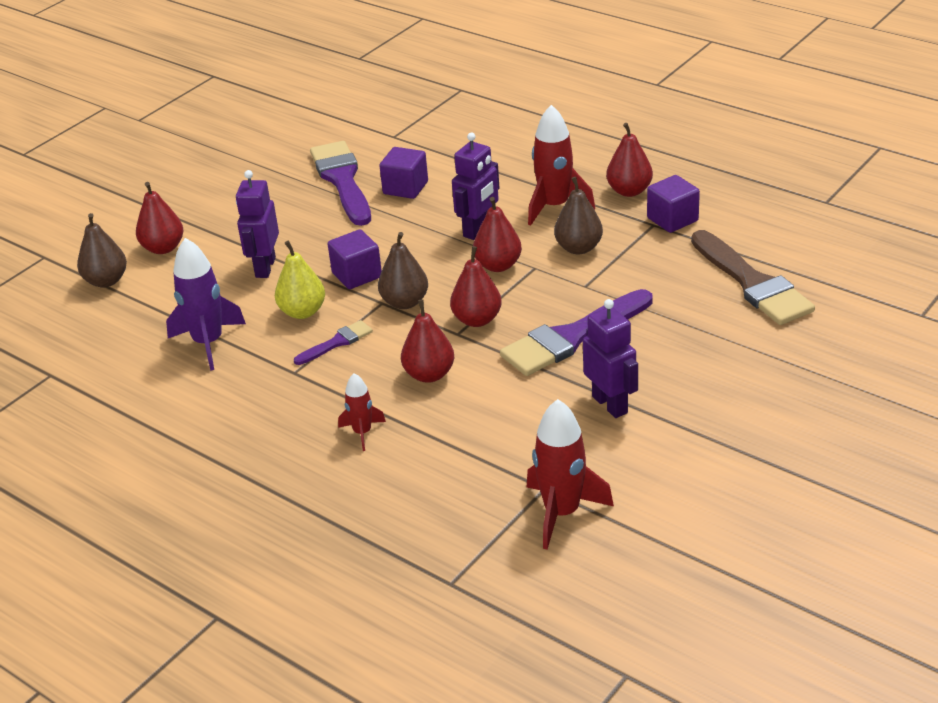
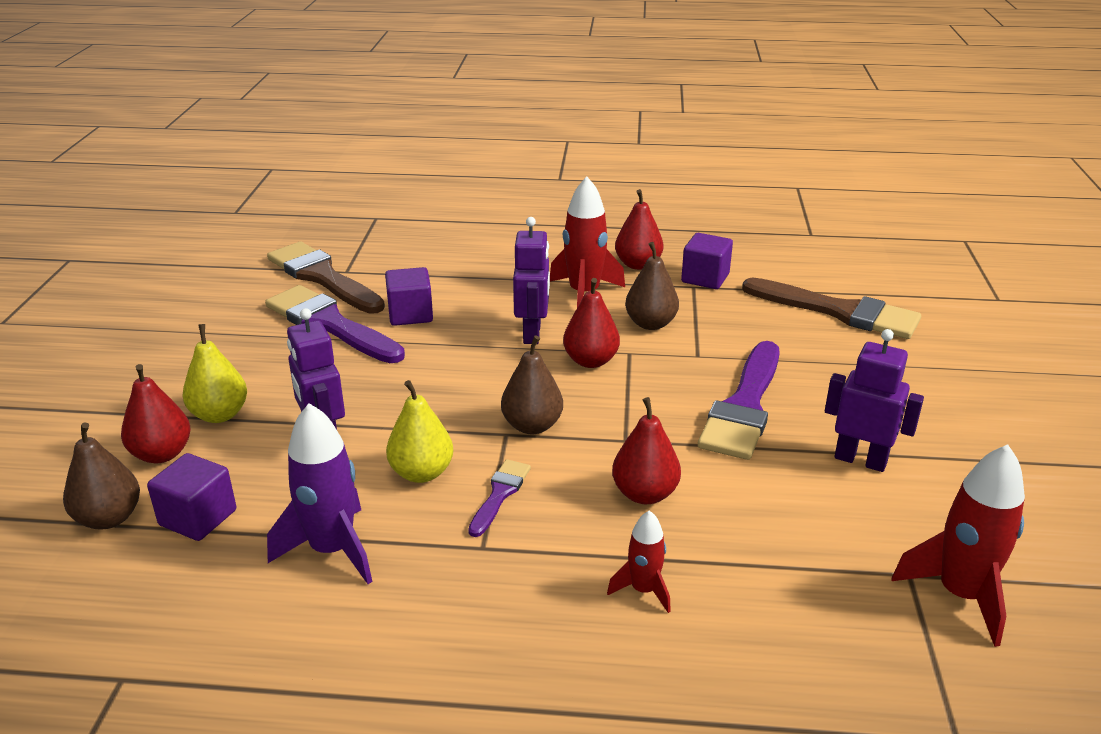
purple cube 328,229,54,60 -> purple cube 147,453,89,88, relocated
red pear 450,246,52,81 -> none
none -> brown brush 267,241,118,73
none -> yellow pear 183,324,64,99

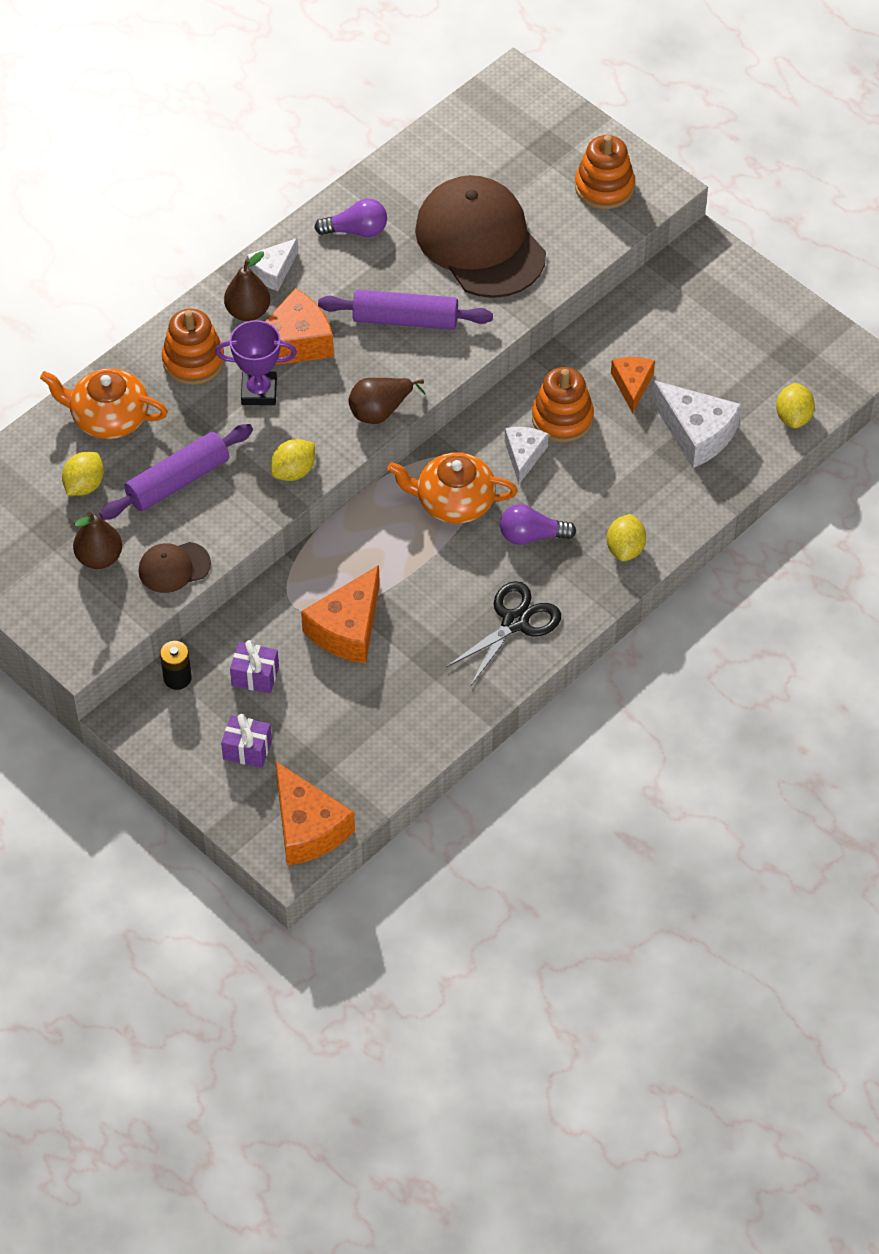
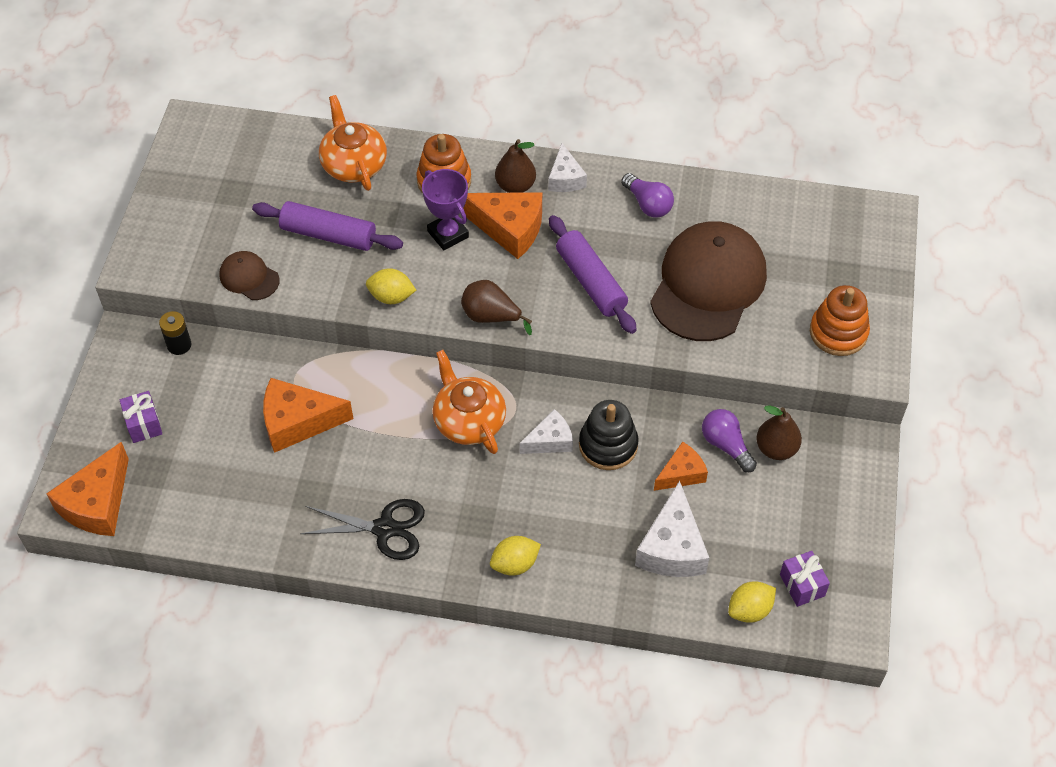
white cheese 247,238,51,53 -> white cheese 548,143,39,49, 105 degrees counterclockwise
orange stacking toy 532,367,62,75 -> black stacking toy 579,400,60,70
yellow lemon 62,452,42,44 -> none
purple light bulb 500,504,76,41 -> purple light bulb 702,409,55,63, relocated
brown pear 73,512,49,57 -> brown pear 756,406,46,54, relocated
purple gift 230,640,49,54 -> purple gift 780,551,50,56, relocated

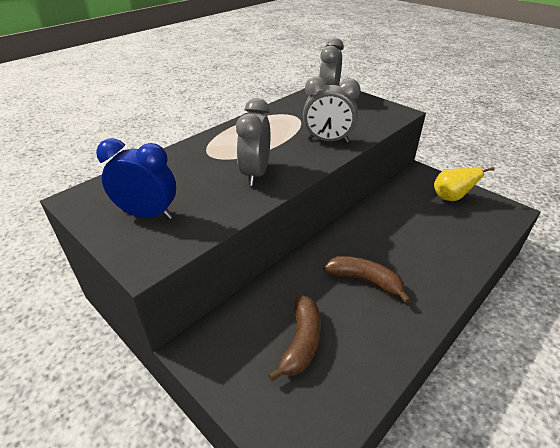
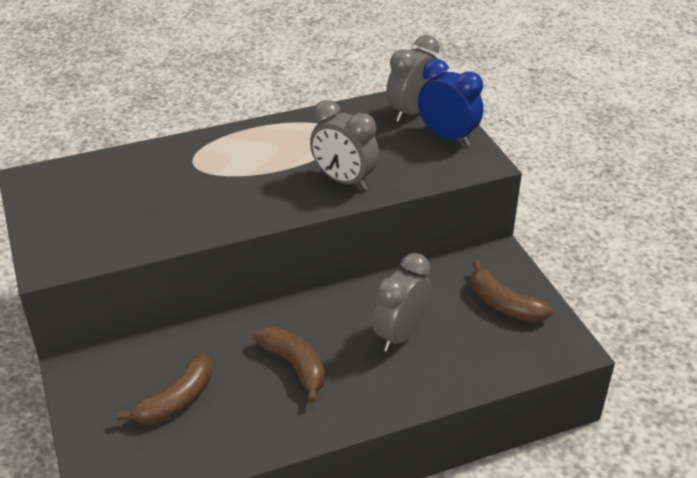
grey clock 236,98,34,88 -> grey clock 372,253,59,99, relocated
blue clock 96,138,80,81 -> blue clock 418,59,65,87, relocated
yellow pear 434,167,61,34 -> brown banana 471,260,82,63

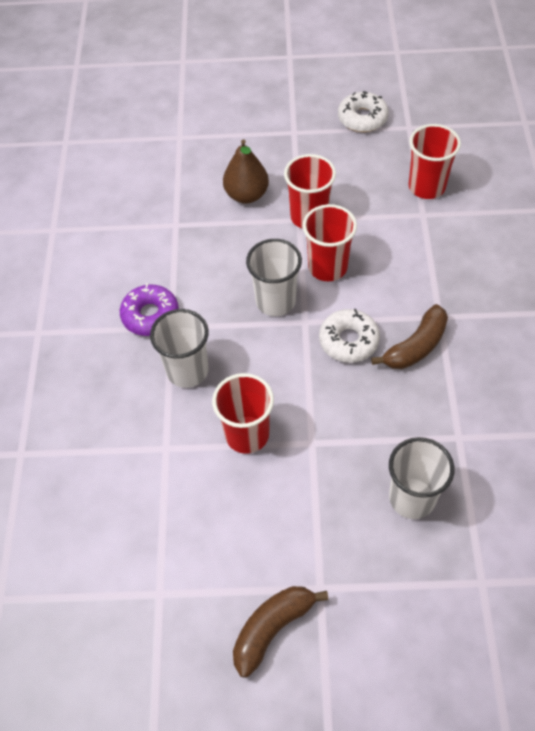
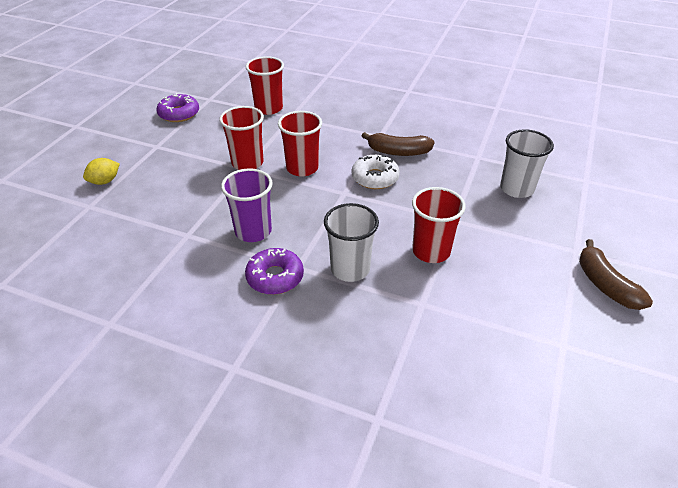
white donut 338,91,51,41 -> purple donut 157,93,42,29
brown pear 223,139,46,65 -> none
white cup 246,239,56,77 -> none
brown banana 371,304,77,65 -> brown banana 362,132,72,24, 120 degrees clockwise
none -> yellow lemon 83,158,37,27
none -> purple cup 221,168,52,74

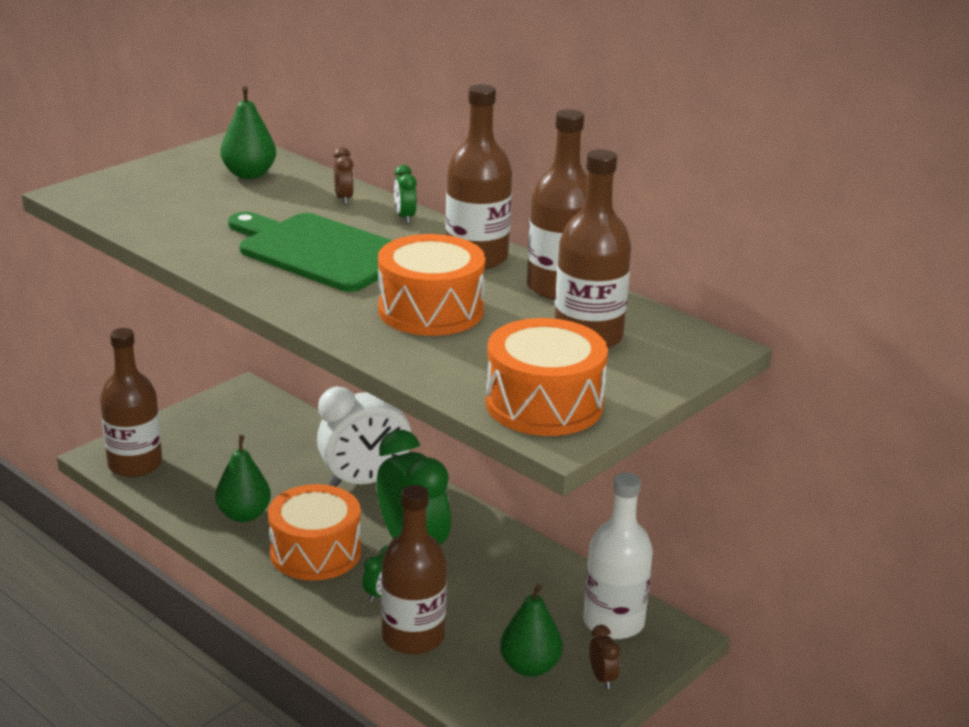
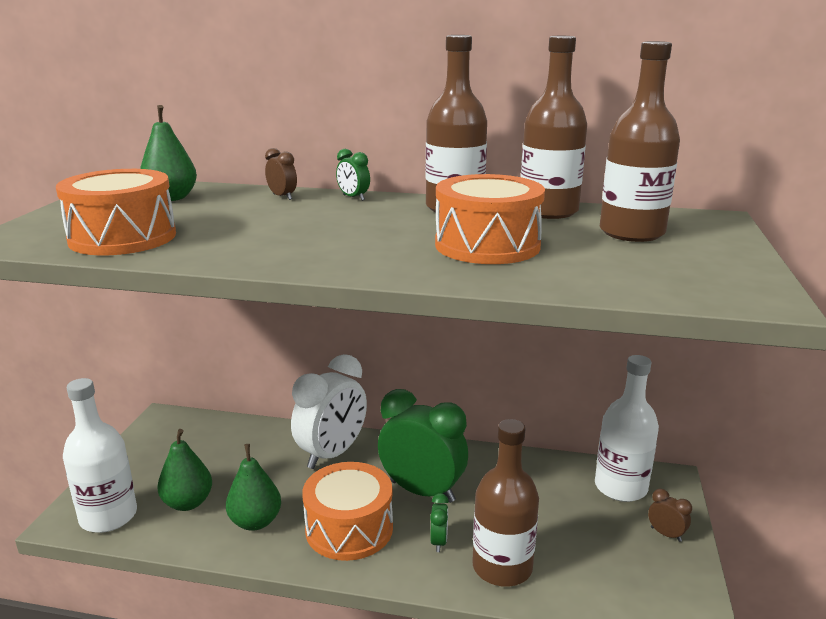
green cutting board 228,212,165,80 -> none
orange drum 486,318,122,118 -> orange drum 56,169,120,86, relocated
brown bottle 100,328,62,149 -> white bottle 63,378,74,155
green pear 500,584,63,93 -> green pear 157,429,55,82, relocated

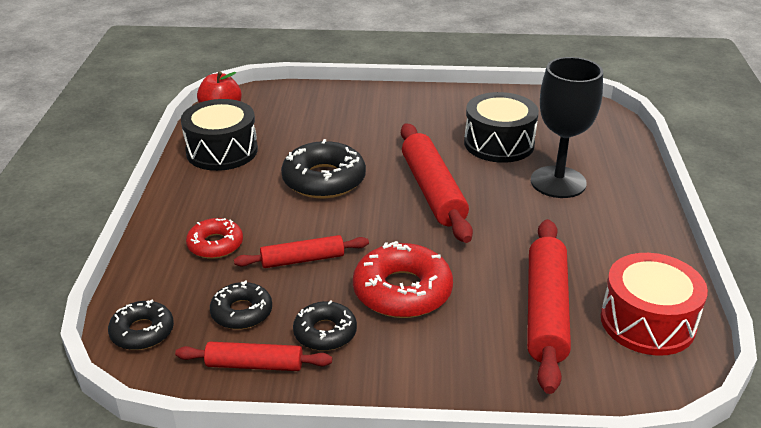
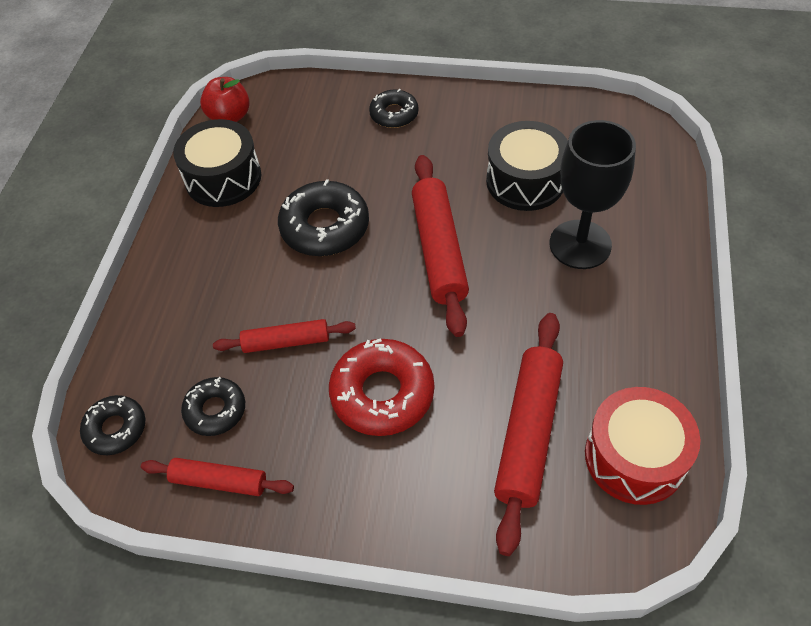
red donut 186,218,57,41 -> none
black donut 293,300,64,51 -> black donut 369,89,50,39, relocated

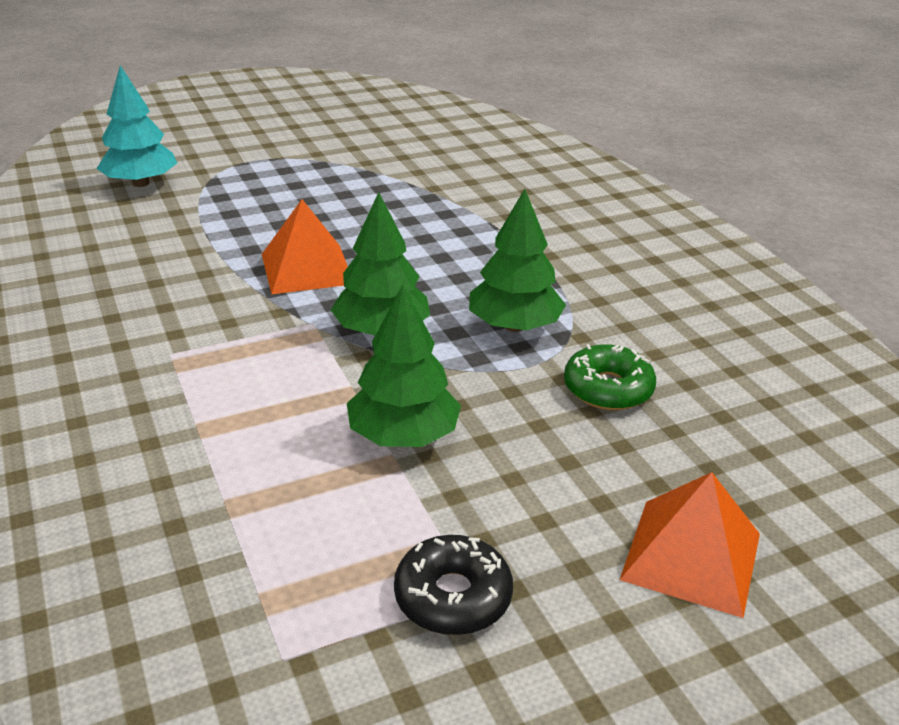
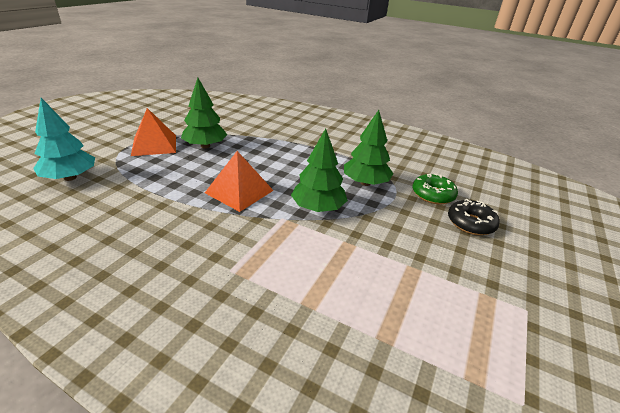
green tree 347,284,114,163 -> green tree 181,78,46,70, relocated
orange pyramid 620,472,140,146 -> orange pyramid 131,108,45,48, relocated
black donut 394,535,119,100 -> black donut 448,199,52,36, relocated

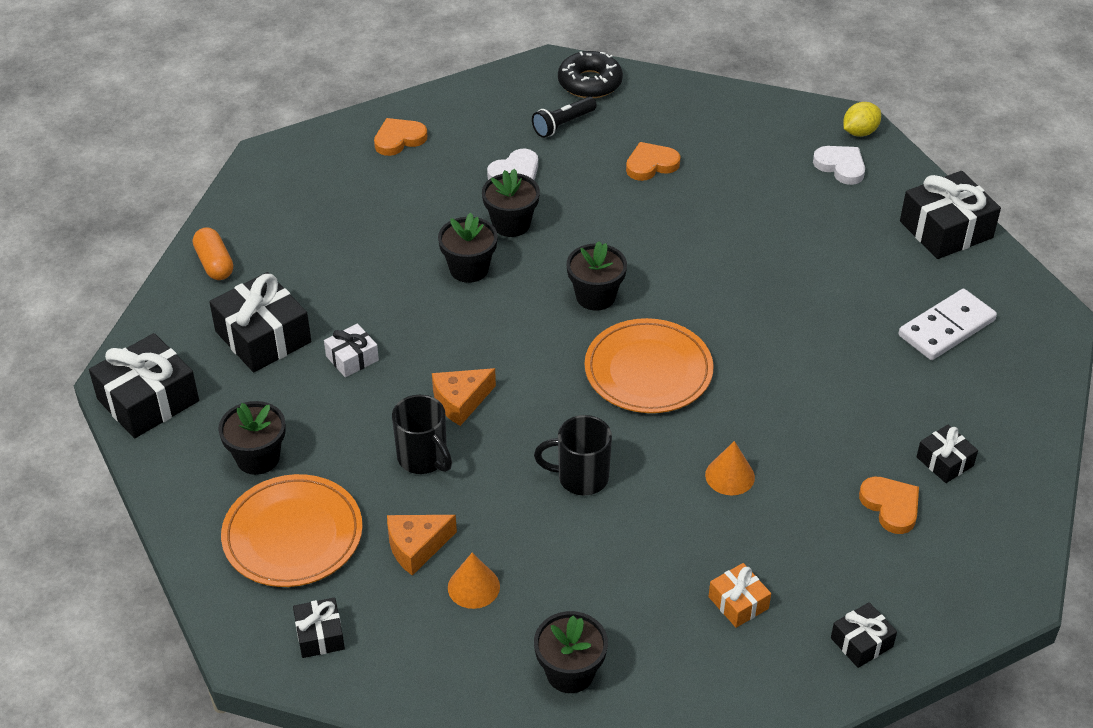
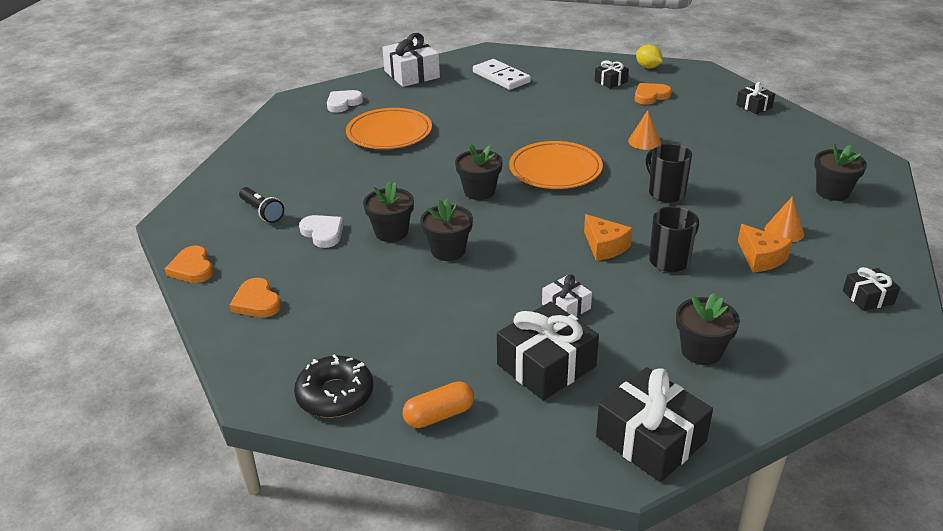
black donut 558,51,65,47 -> black donut 294,355,79,63, relocated
yellow lemon 843,102,38,35 -> yellow lemon 636,44,27,25, relocated
orange heart 626,142,55,39 -> orange heart 165,245,48,38, relocated
black gift 900,171,101,88 -> white gift 382,33,58,54
black mug 534,415,78,80 -> black mug 646,144,46,59, 150 degrees clockwise
orange plate 221,474,142,113 -> orange plate 346,108,86,41, relocated
orange gift 708,563,63,65 -> none

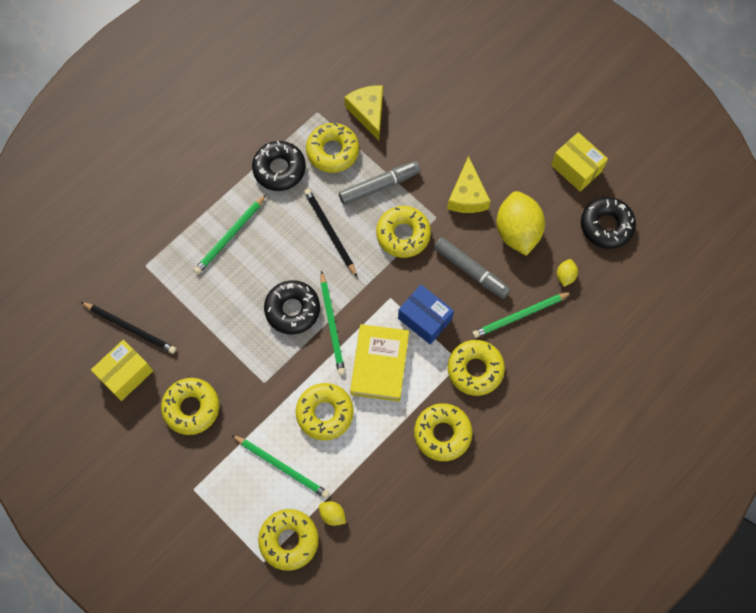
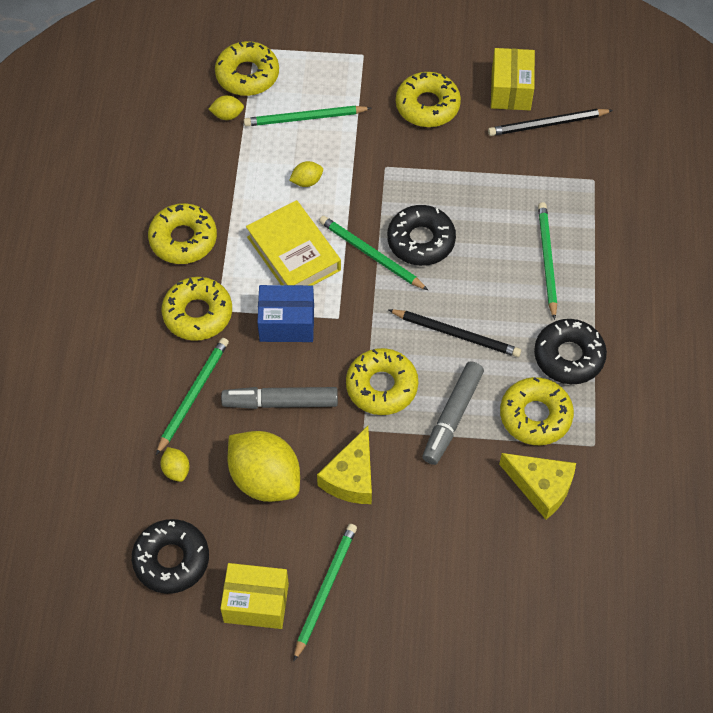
yellow cheese 447,156,43,57 -> yellow cheese 317,426,55,78, 120 degrees counterclockwise
yellow donut 296,383,58,57 -> yellow lemon 289,161,34,26
none -> green pencil 293,524,64,138

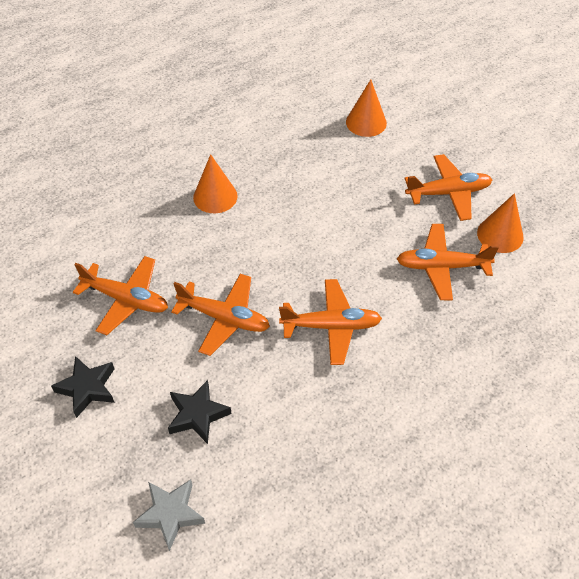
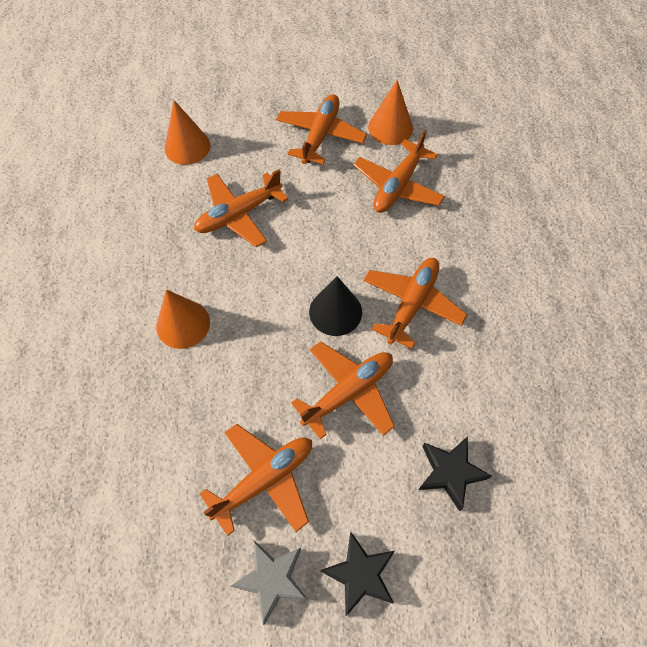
grey star 133,480,72,71 -> grey star 230,541,78,84, relocated
none -> orange plane 194,169,94,78
none -> black cone 309,276,53,60

